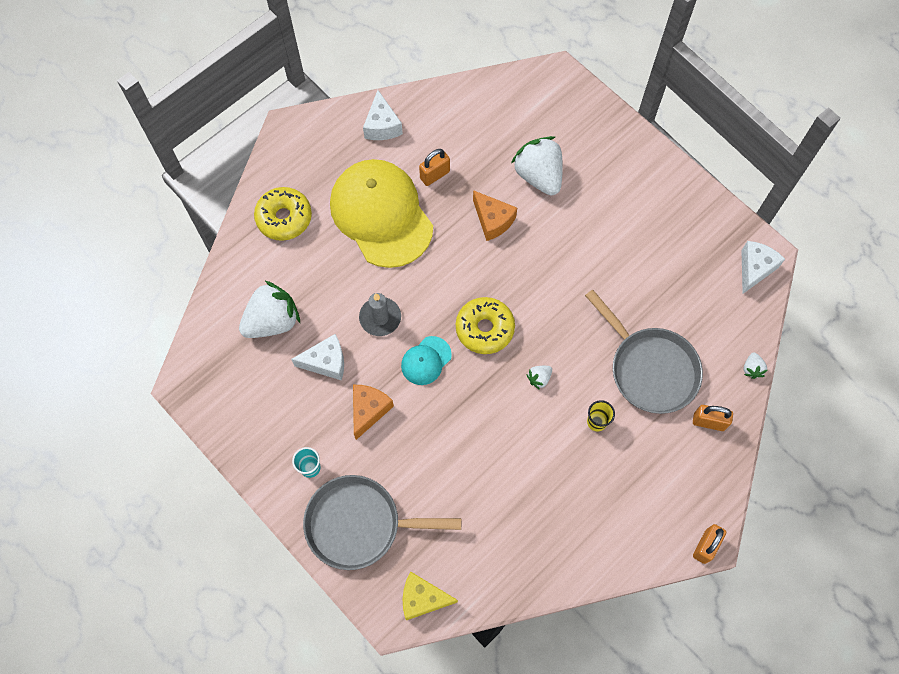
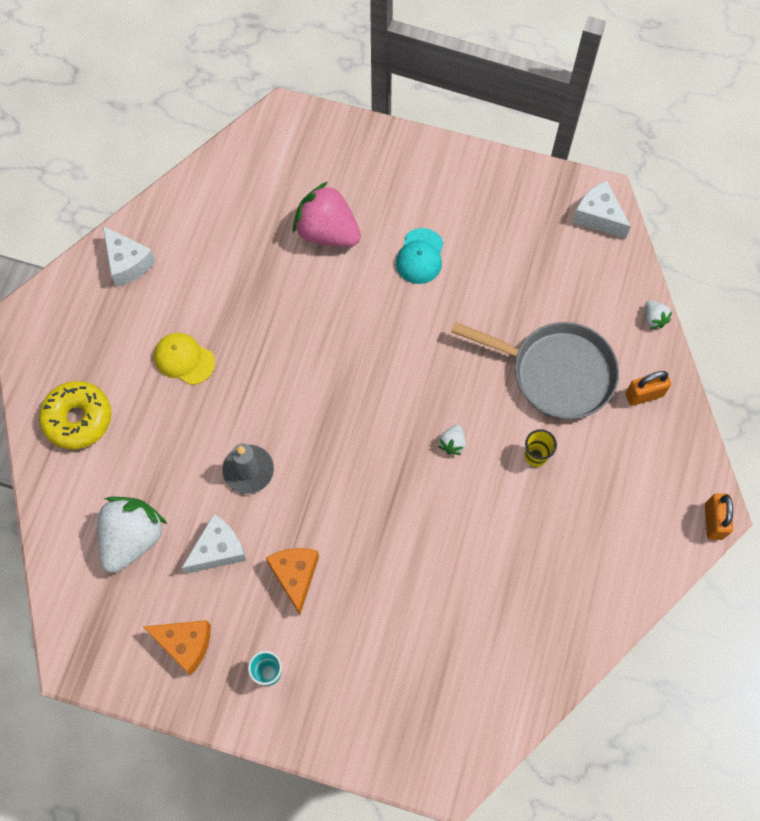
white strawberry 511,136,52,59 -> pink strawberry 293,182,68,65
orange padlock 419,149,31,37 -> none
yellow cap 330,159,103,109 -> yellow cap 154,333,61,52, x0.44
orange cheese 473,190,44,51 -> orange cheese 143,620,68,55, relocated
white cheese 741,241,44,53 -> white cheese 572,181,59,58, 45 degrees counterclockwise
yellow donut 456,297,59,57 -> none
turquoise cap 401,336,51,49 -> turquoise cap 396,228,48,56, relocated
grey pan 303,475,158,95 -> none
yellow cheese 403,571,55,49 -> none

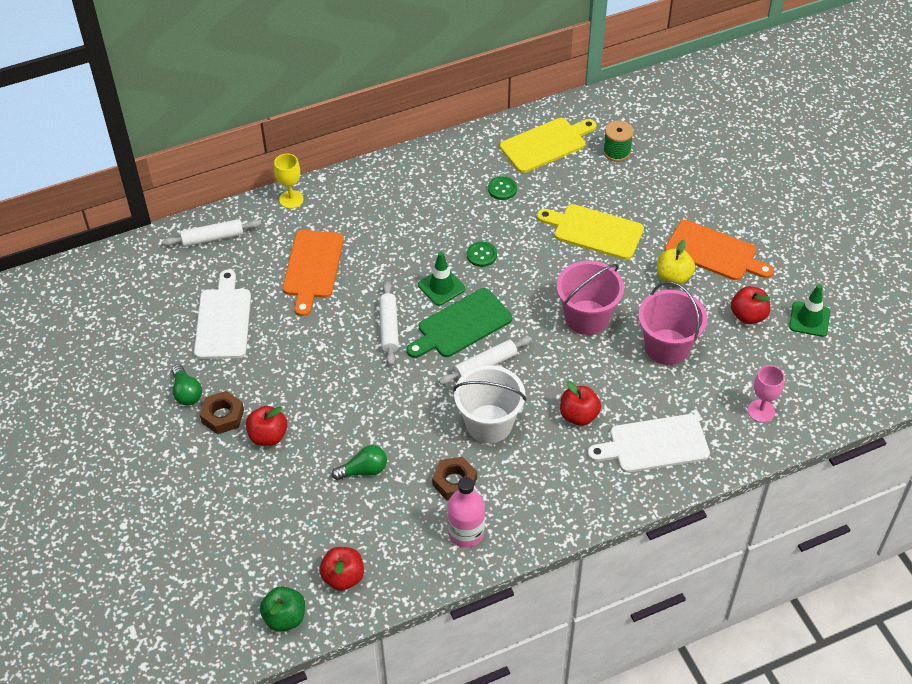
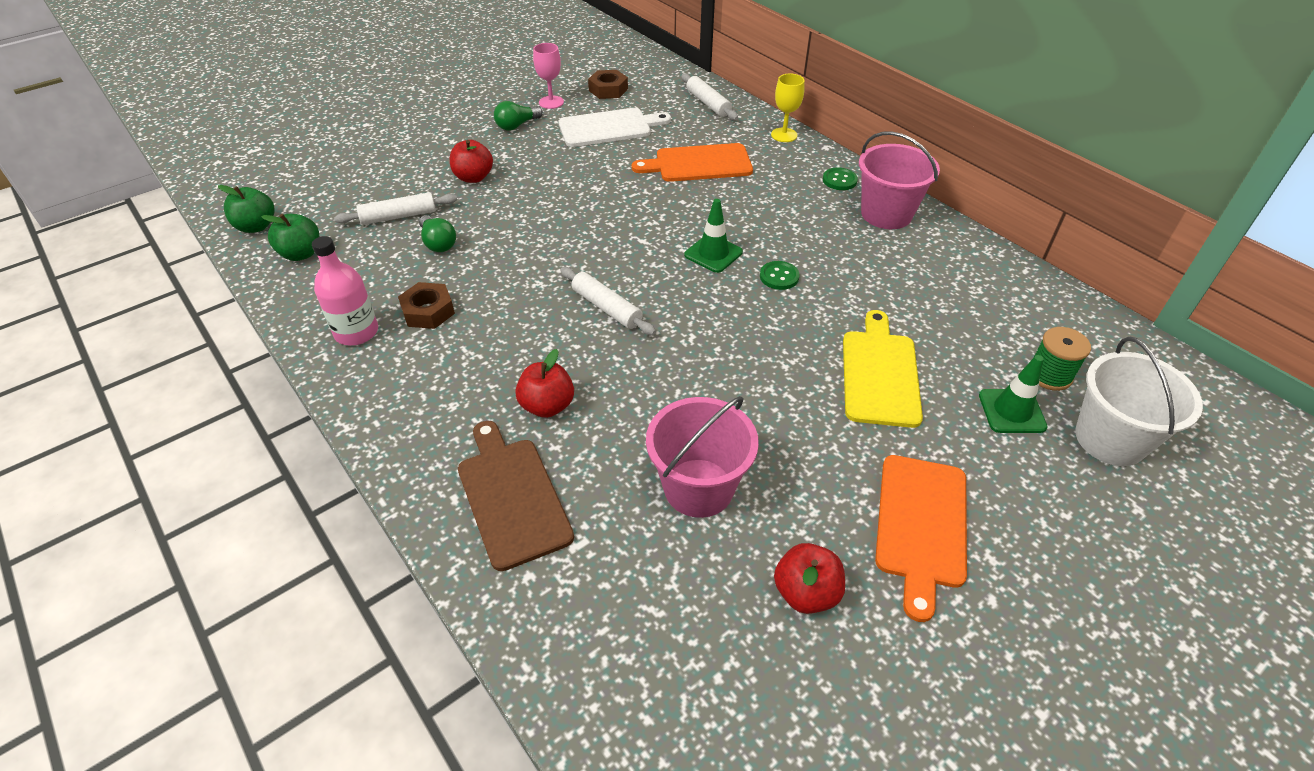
yellow cutting board 500,118,97,55 -> none
green button 488,176,29,24 -> green button 823,168,35,22, relocated
yellow apple 657,240,38,45 -> none
pink bucket 557,261,67,74 -> pink bucket 859,132,81,97, relocated
white rolling pin 379,282,20,84 -> white rolling pin 334,192,123,33, relocated
green traffic cone 789,284,41,53 -> green traffic cone 979,355,68,78, relocated
green cutting board 407,288,105,70 -> none
white bucket 453,365,73,78 -> white bucket 1075,337,128,129, relocated
pink goblet 748,365,37,58 -> pink goblet 533,43,31,66, relocated
brown nut 200,391,44,43 -> brown nut 588,70,40,29, relocated
white cutting board 588,414,122,59 -> brown cutting board 458,421,116,150
red apple 319,547,45,44 -> green apple 261,214,58,47

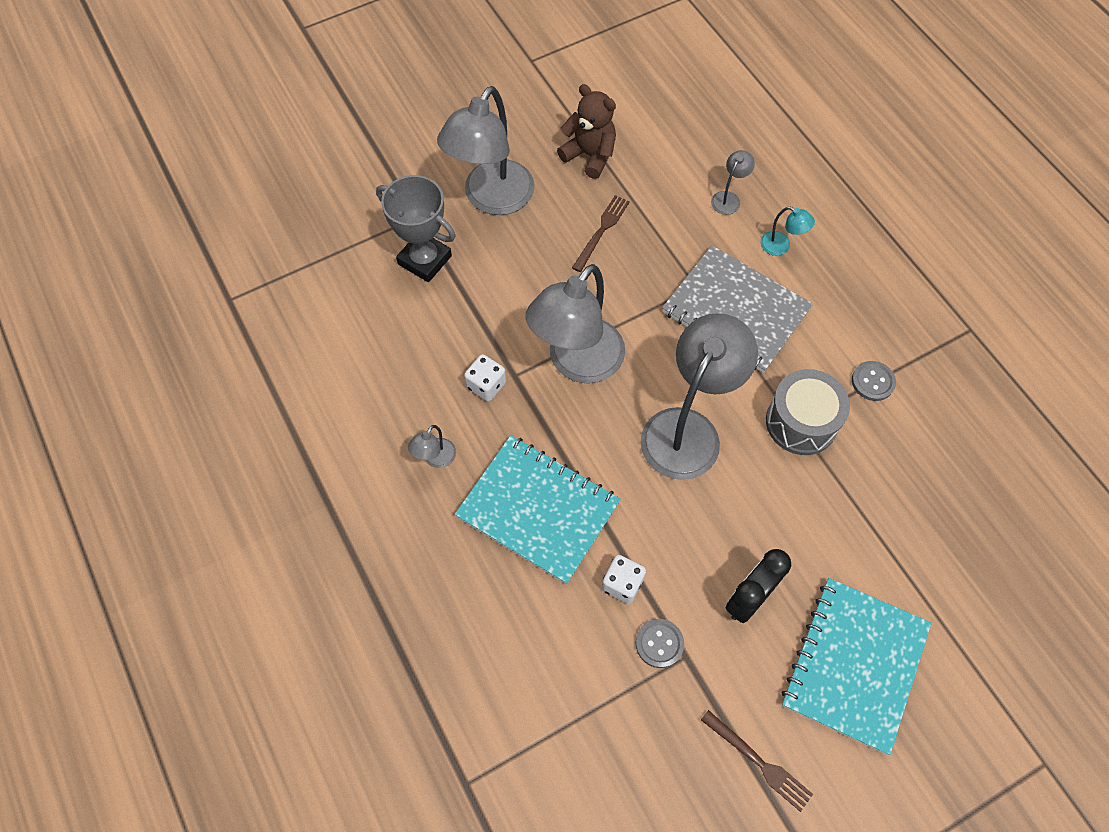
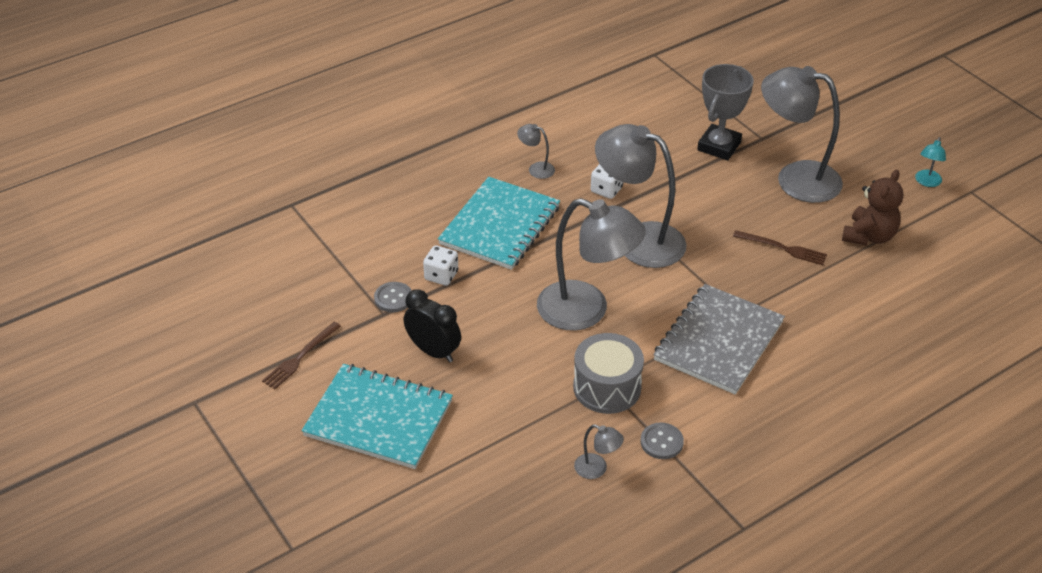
grey lamp 711,150,44,65 -> grey lamp 574,424,50,55, relocated
turquoise lamp 760,207,55,49 -> turquoise lamp 915,137,31,50, relocated

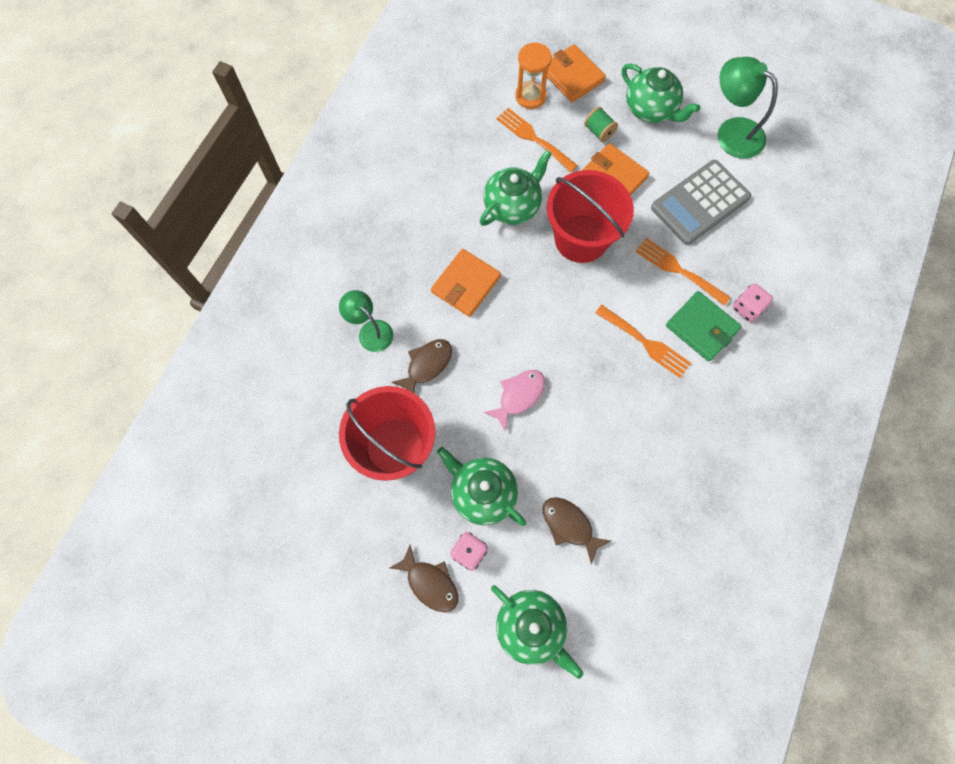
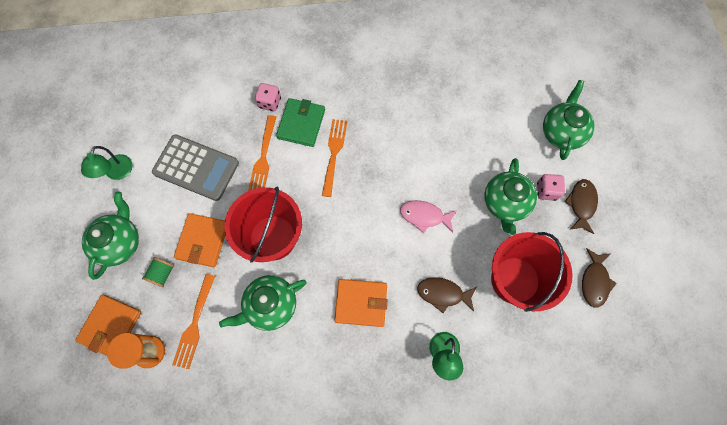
green lamp 718,57,60,102 -> green lamp 81,146,52,34, x0.65
green teapot 480,150,72,76 -> green teapot 219,275,88,56, 45 degrees counterclockwise
brown fish 543,497,68,68 -> brown fish 582,248,35,60, relocated

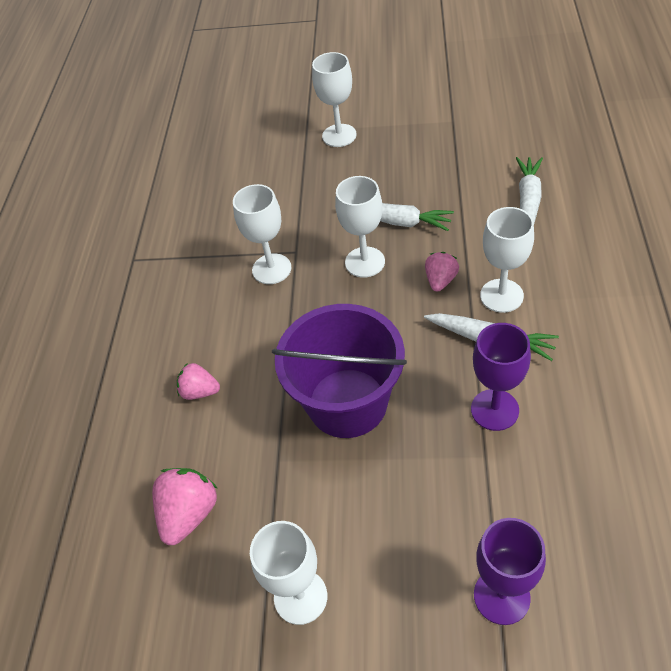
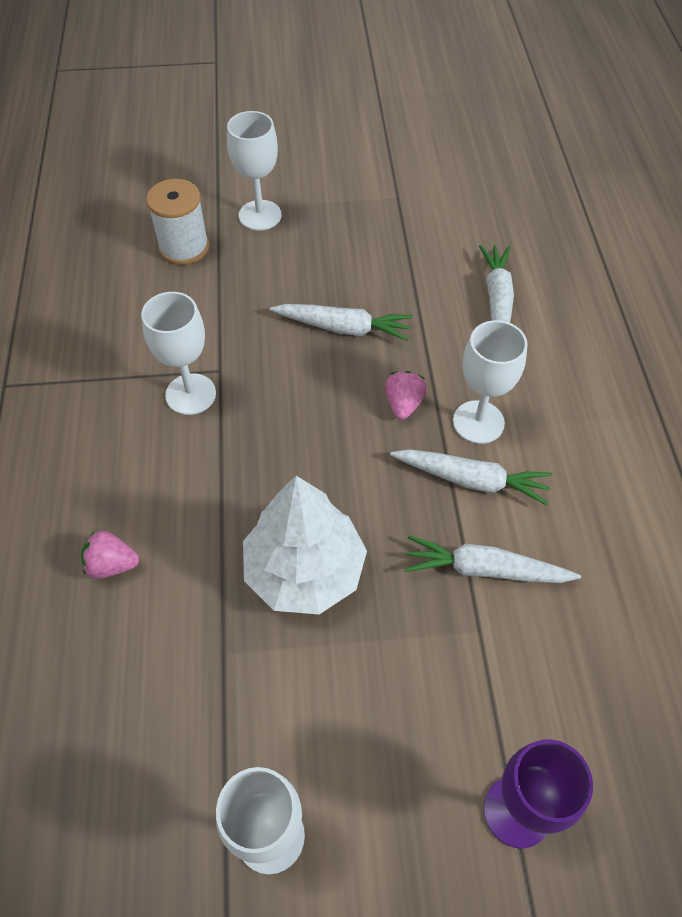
white goblet 335,176,50,102 -> none
purple bucket 272,304,135,134 -> white tree 243,476,124,138
purple goblet 471,323,60,108 -> white carrot 404,535,177,48
pink strawberry 152,468,65,77 -> none
none -> white spool 146,179,63,86

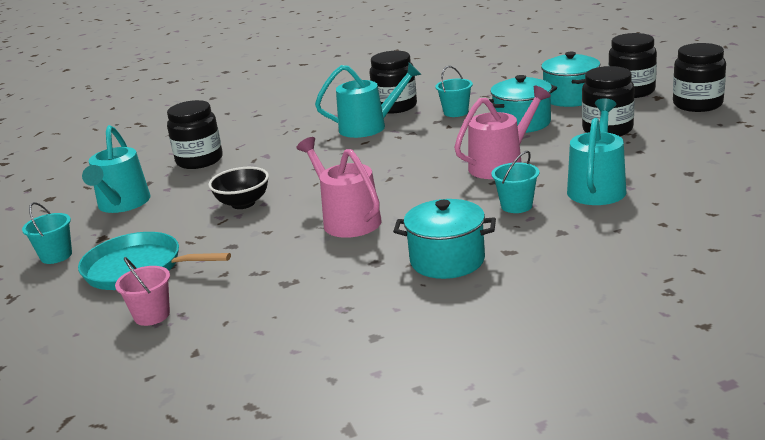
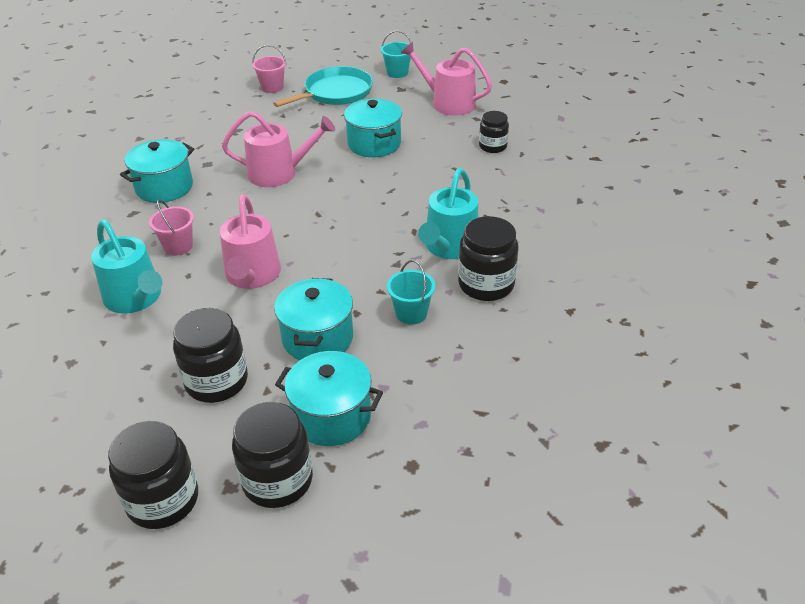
black jar 167,100,56,69 -> black jar 479,111,30,42, x0.62
turquoise watering can 82,125,69,88 -> pink watering can 401,42,91,74
turquoise bucket 491,151,48,62 -> pink bucket 149,199,45,57
black bowl 208,167,61,42 -> turquoise pot 344,99,58,58

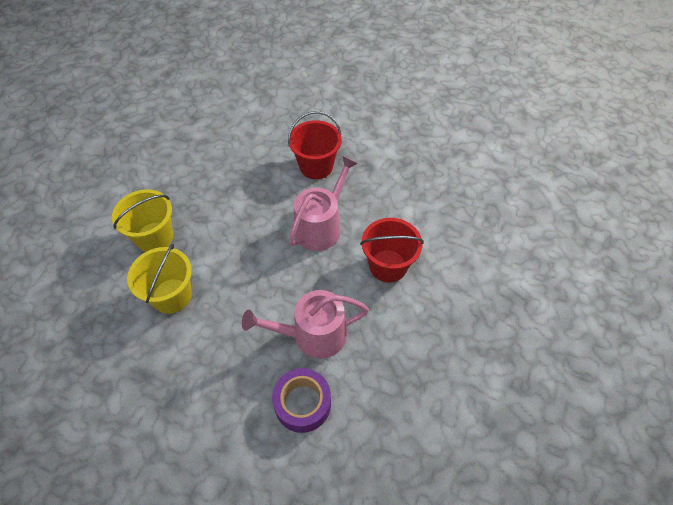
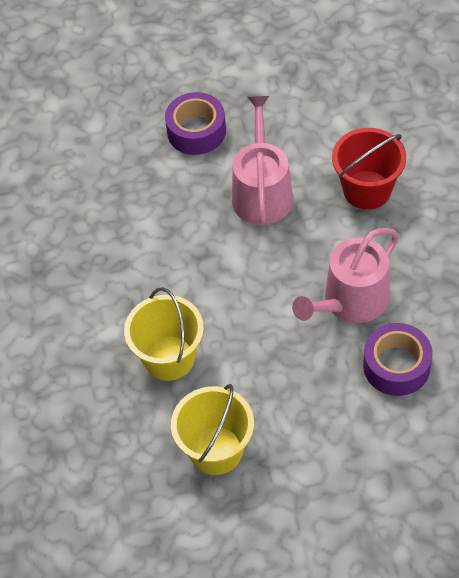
red bucket 288,111,54,68 -> purple tape 165,92,61,63
yellow bucket 112,189,61,63 -> yellow bucket 171,384,83,91, relocated

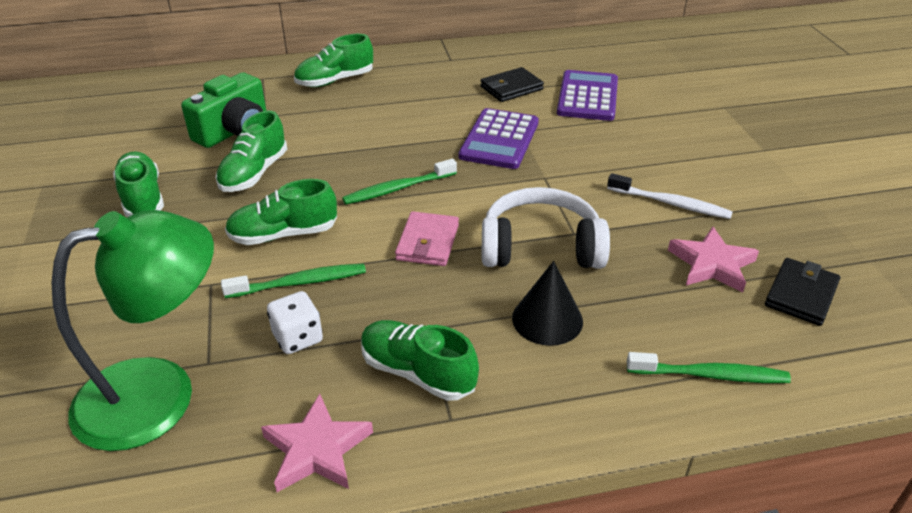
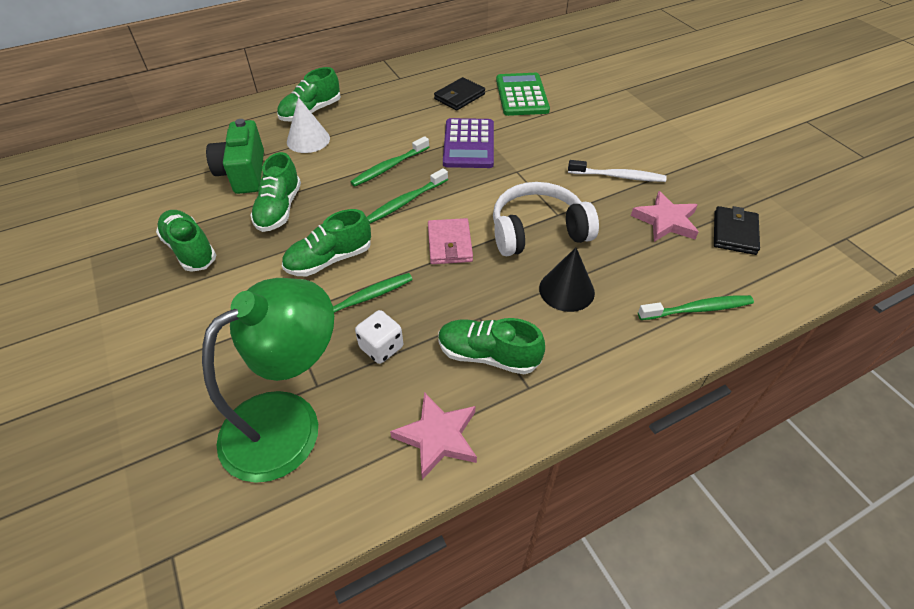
purple calculator 557,70,61,51 -> green calculator 496,73,54,43
green camera 181,72,85,76 -> green camera 206,119,58,75, 150 degrees clockwise
none -> white cone 287,97,43,56
none -> green toothbrush 351,136,78,51

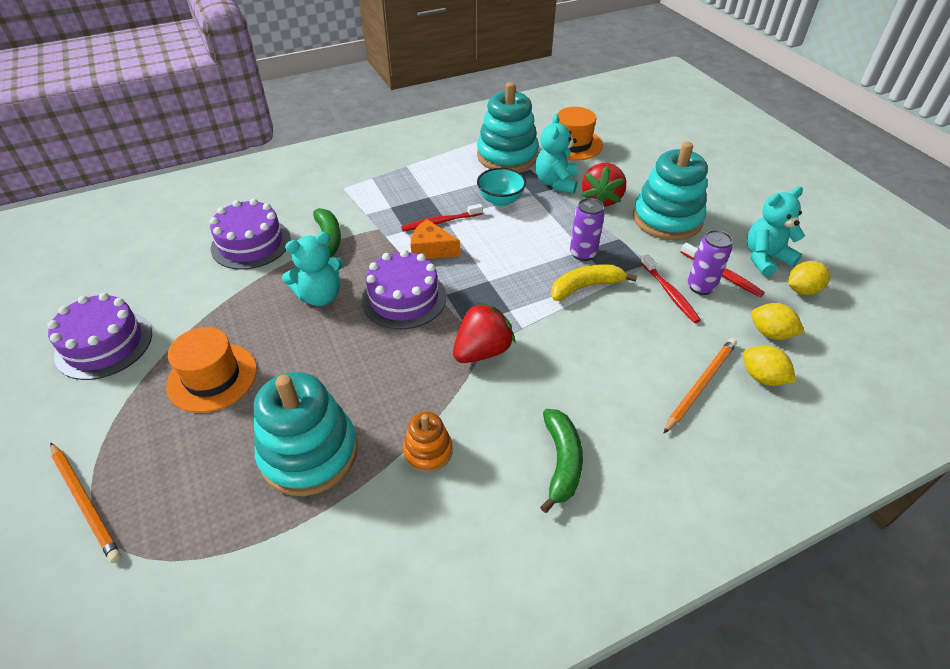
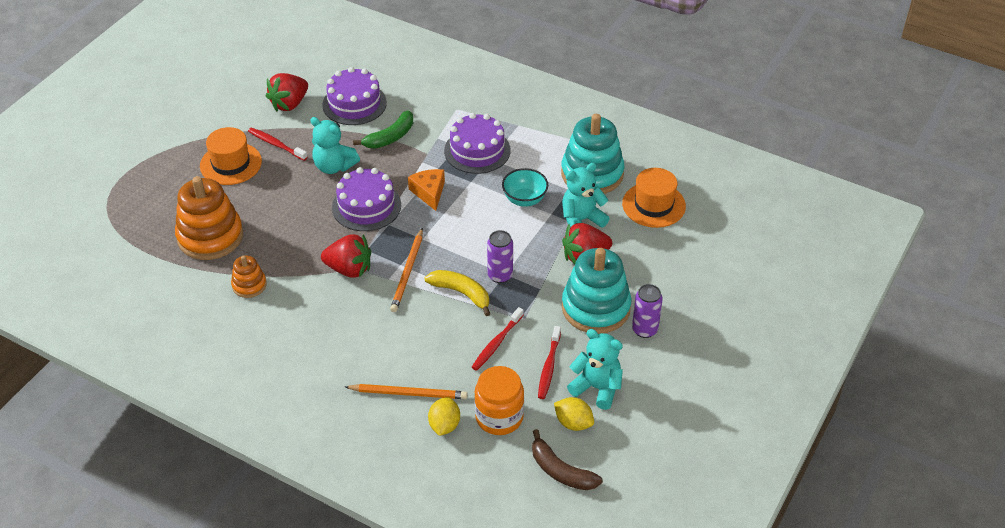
red toothbrush 401,204,82,28 -> red toothbrush 248,128,59,33, relocated
purple can 688,230,44,65 -> purple can 632,284,31,54, relocated
purple cake 47,293,105,87 -> purple cake 444,113,67,61, relocated
yellow lemon 751,303,54,37 -> orange jar 474,366,50,69
turquoise stacking toy 254,372,104,124 -> orange stacking toy 175,176,68,84
green banana 540,409,43,104 -> none
orange pencil 50,443,72,120 -> orange pencil 390,228,33,84, relocated
none -> red strawberry 266,73,42,39
none -> brown banana 532,429,71,61

